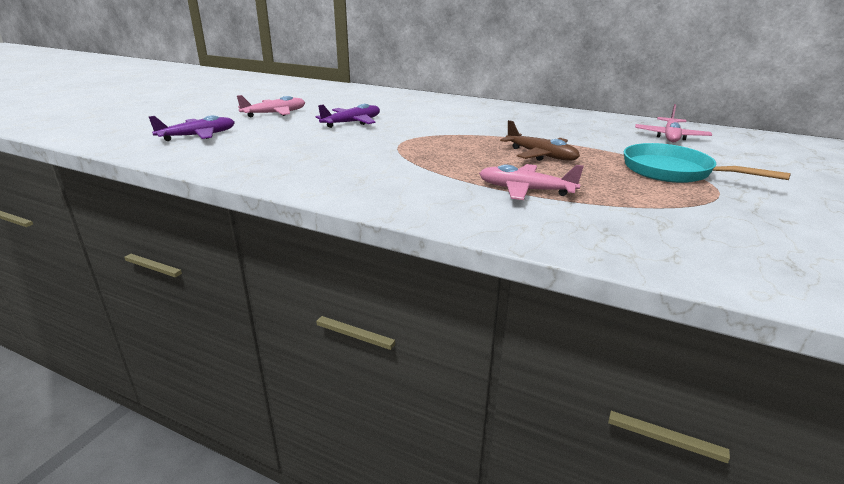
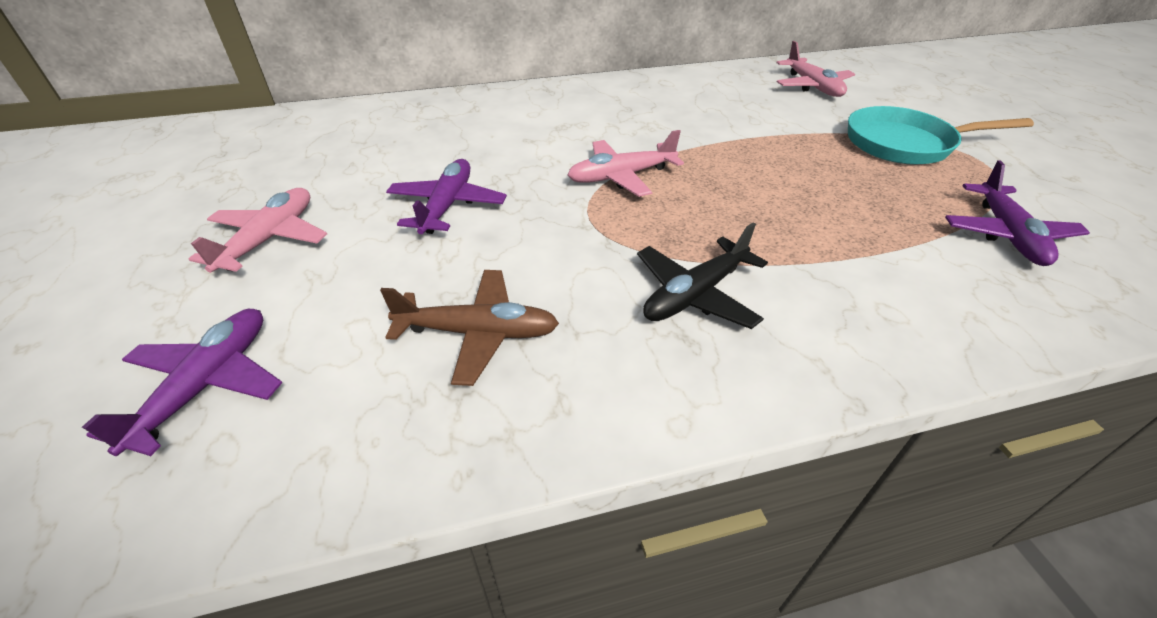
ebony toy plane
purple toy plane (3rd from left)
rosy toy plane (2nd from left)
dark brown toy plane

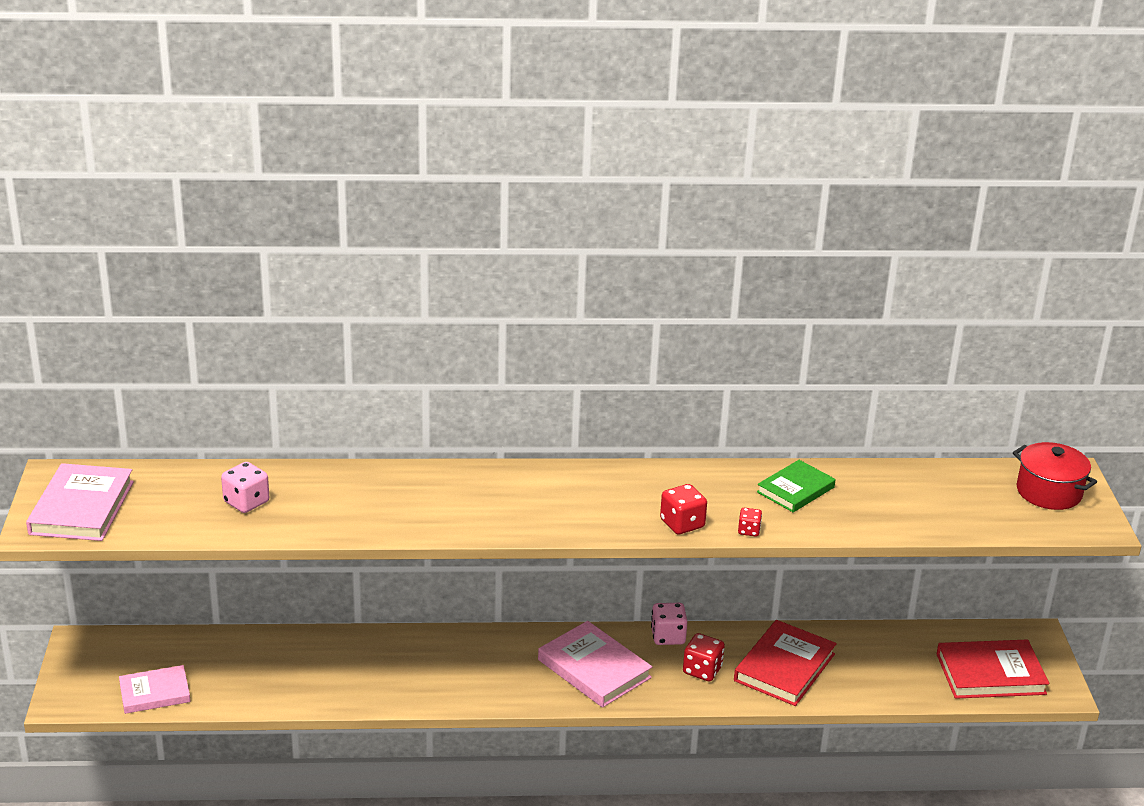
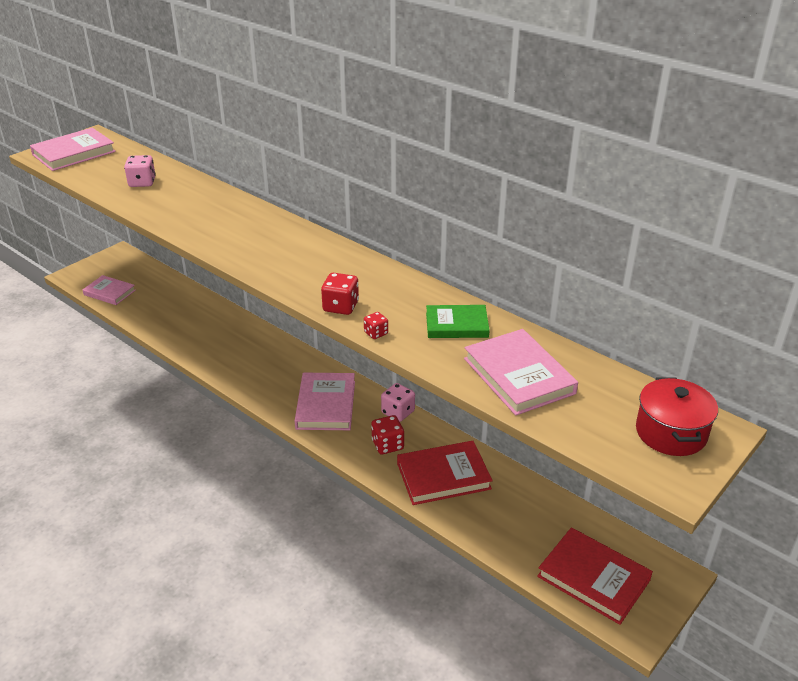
rosy book (4th from left)

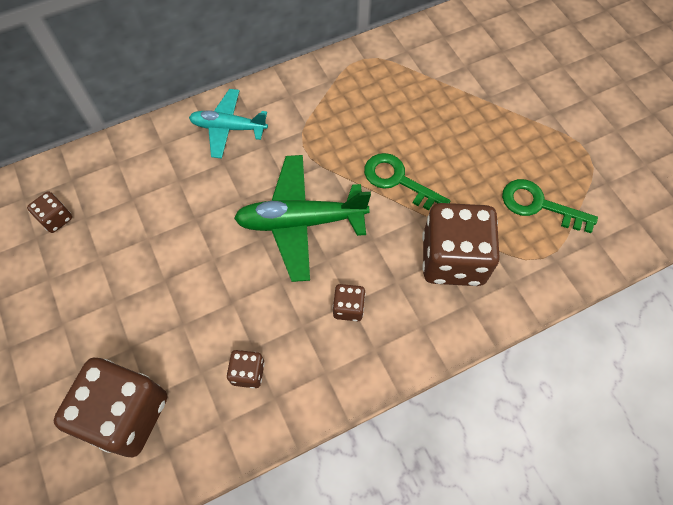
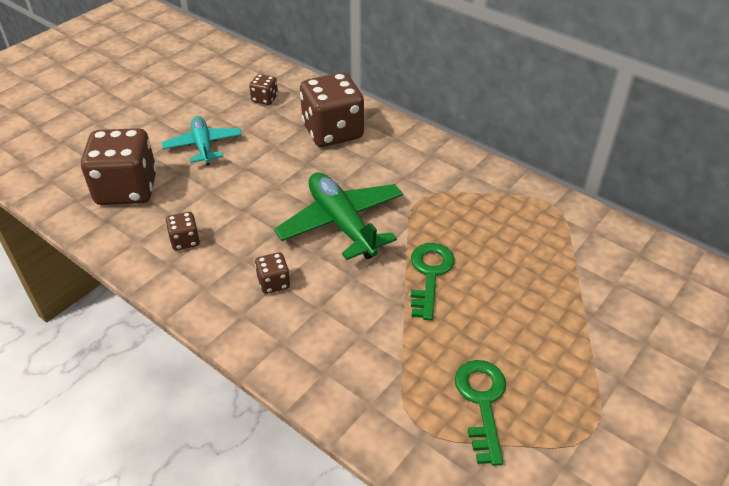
teal toy plane
dark brown game die (5th from left)

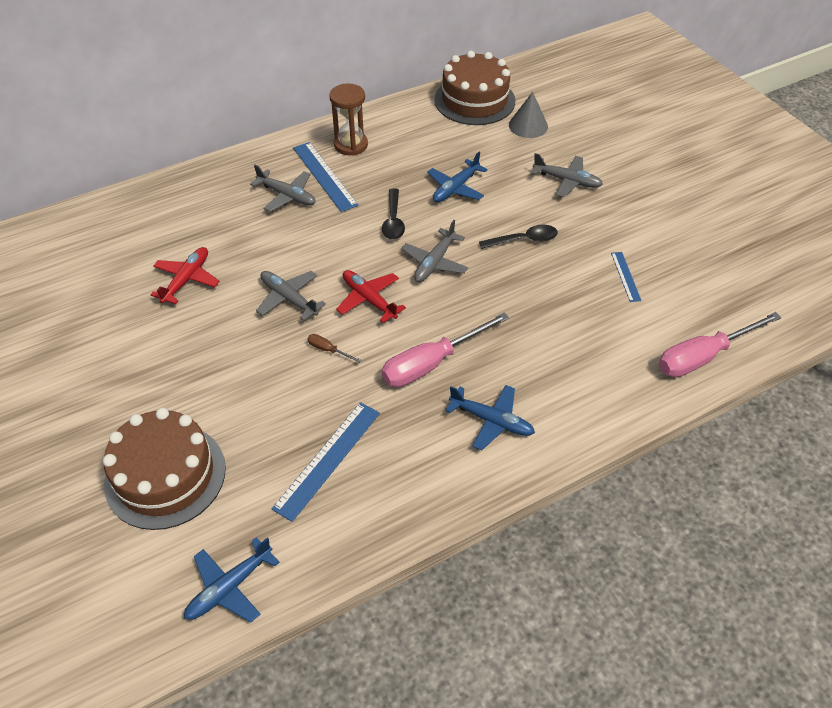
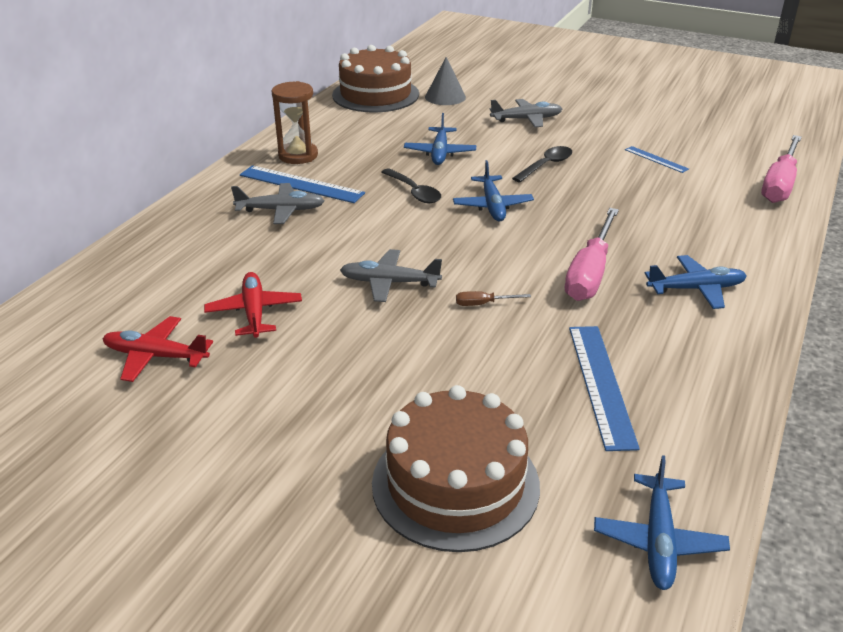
scarlet toy plane (1st from left)
cobalt toy plane (2nd from left)

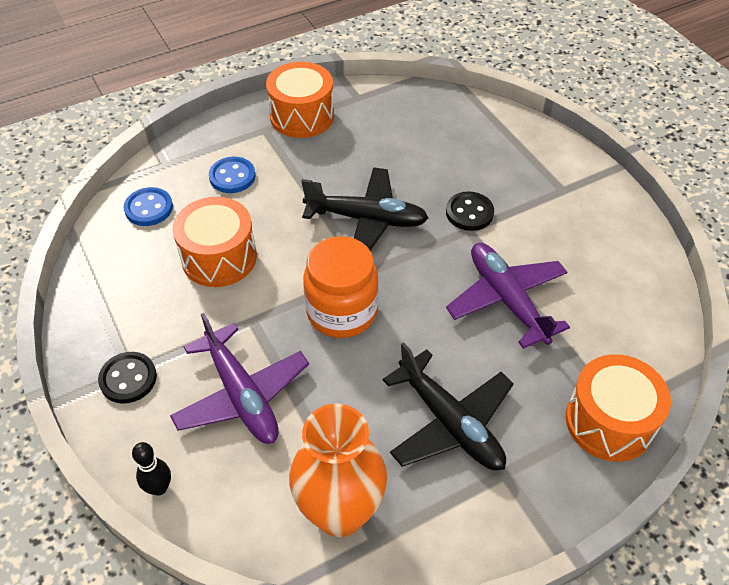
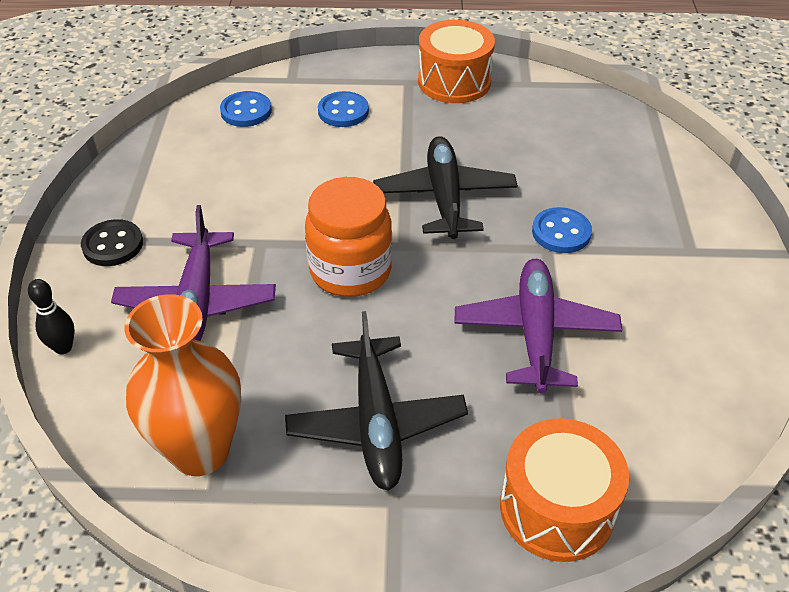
orange toy drum (1st from left in the first image)
cobalt sewing button (3rd from left)
ebony toy plane (2nd from left)

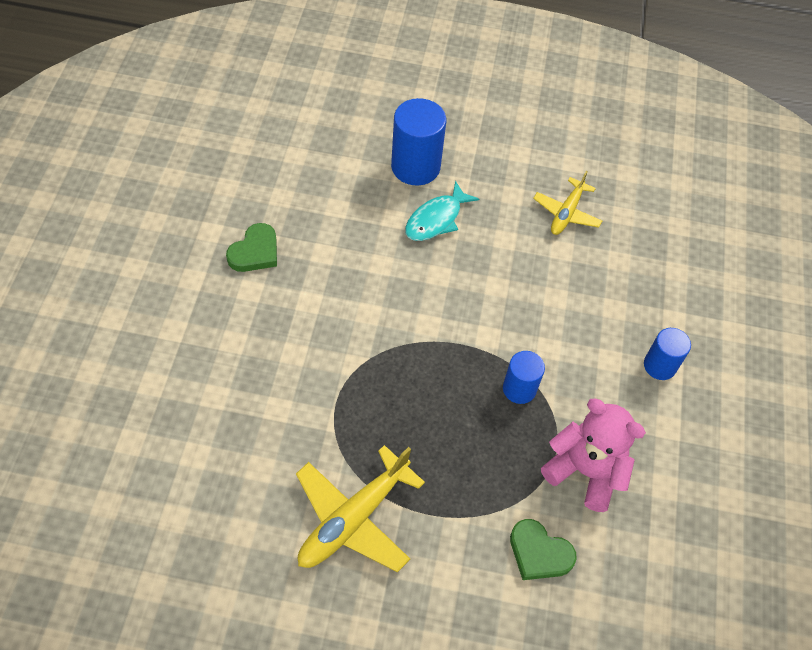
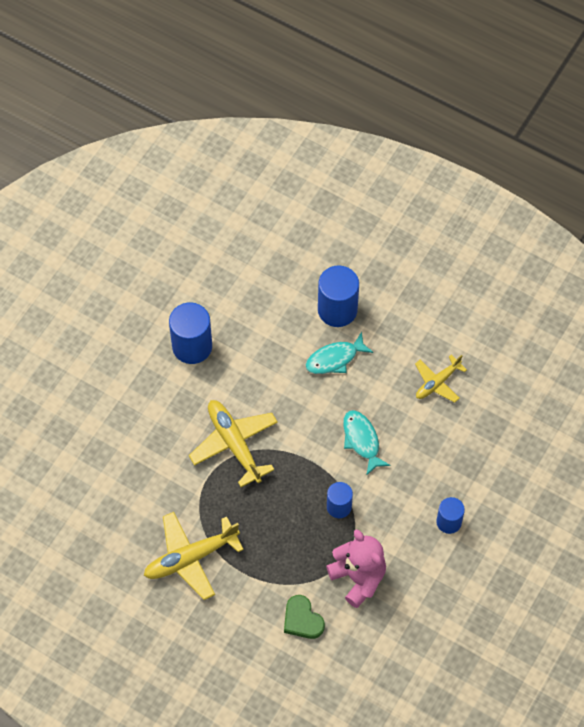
yellow toy plane (2nd from left)
teal fish (2nd from left)
cobalt cylinder shape (1st from left)

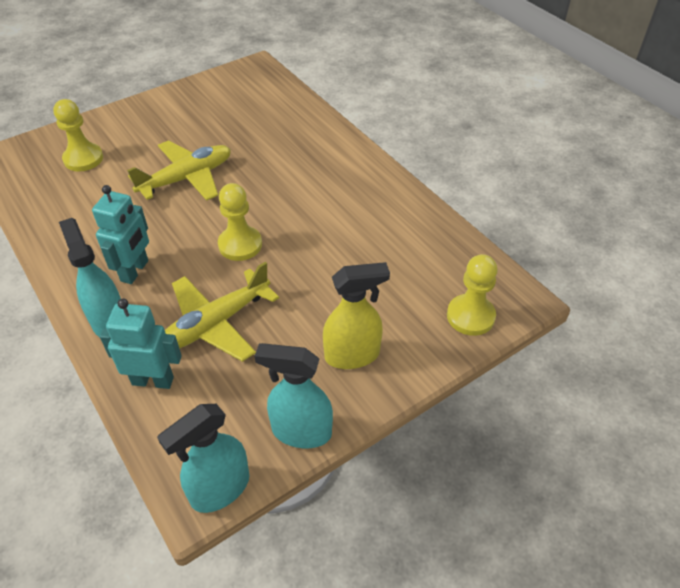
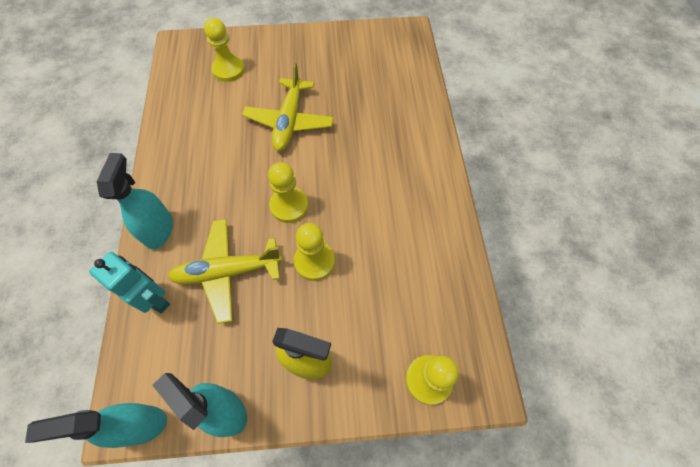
teal toy robot (1st from left in the first image)
yellow game pawn (3rd from left)
yellow toy plane (2nd from left)

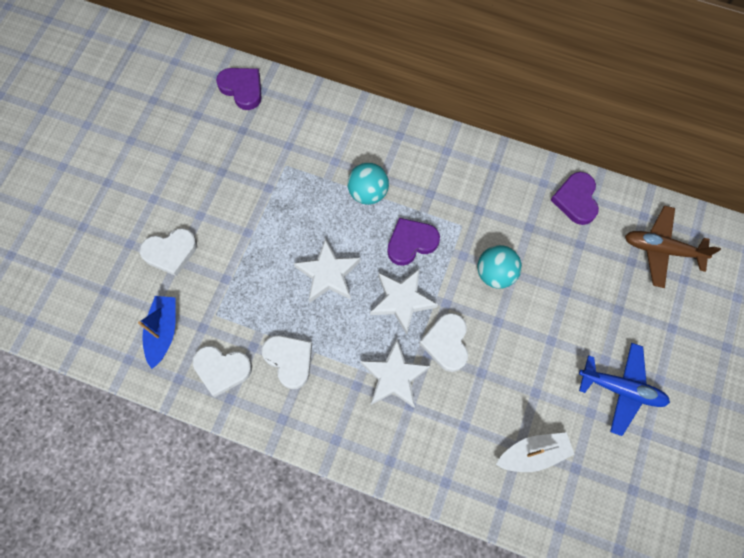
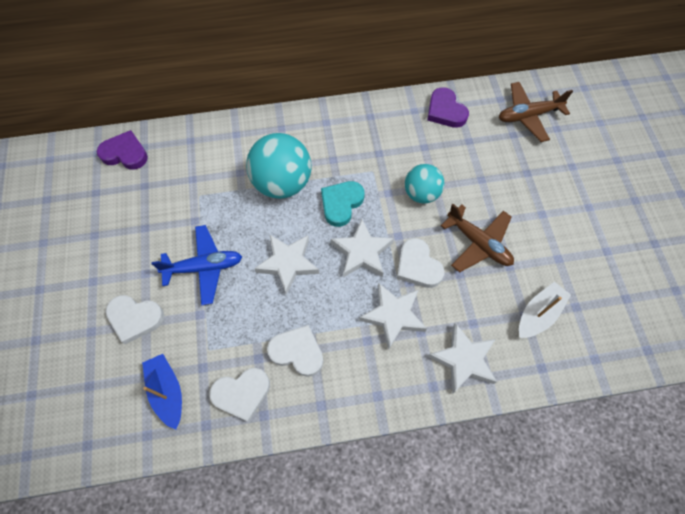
pure white star shape (4th from left)
dark brown toy plane (1st from left)
cobalt toy plane
teal love heart
pure white love heart (1st from left)
teal play ball (1st from left)

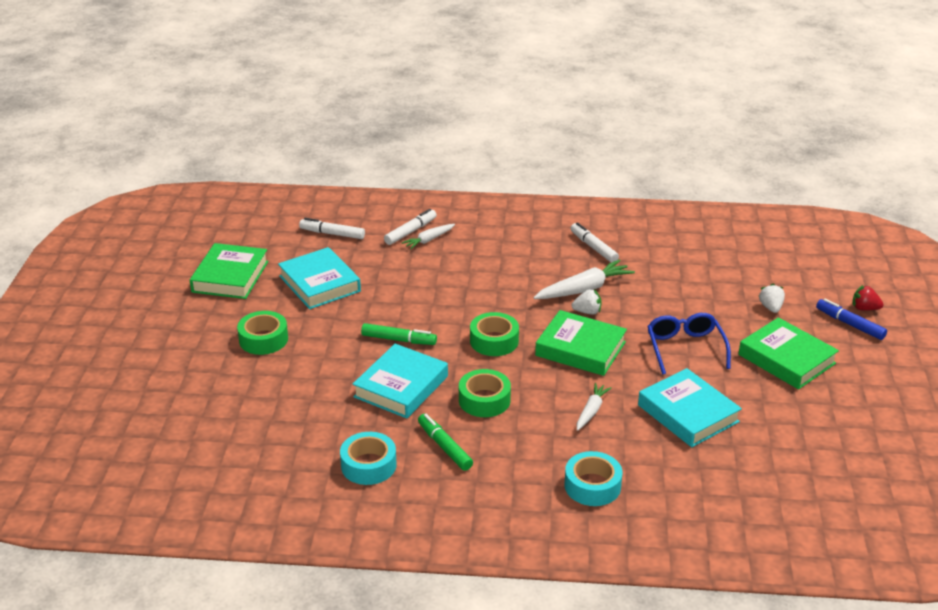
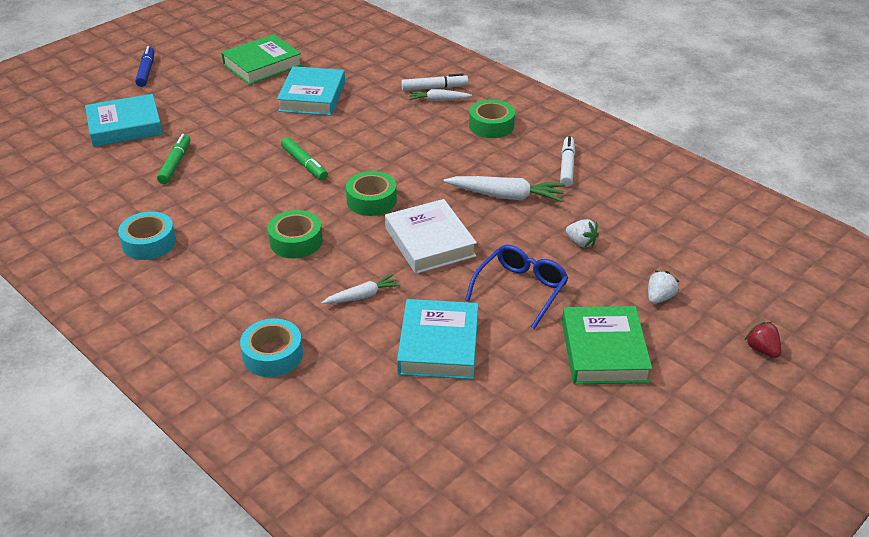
pure white felt pen (1st from left in the first image)
green tape (3rd from left)
teal book (1st from left)
green felt pen (1st from left)
pure white berry (1st from left)
cobalt felt pen
pure white book

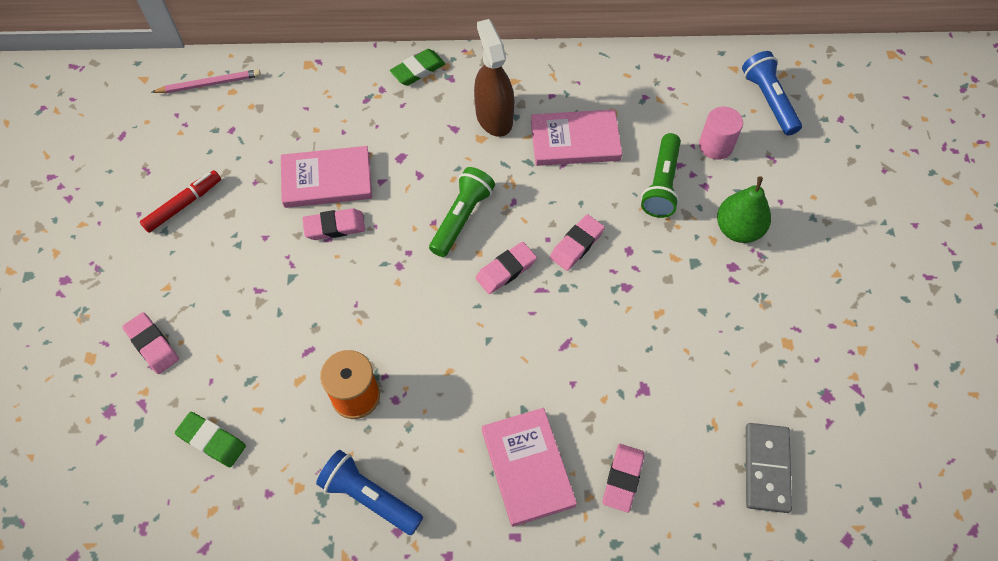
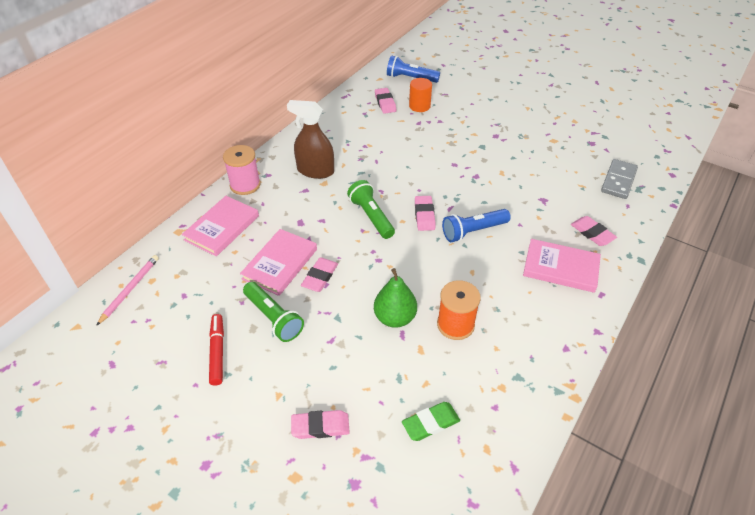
cobalt flashlight (2nd from left)
rosy book (1st from left)
rosy gum eraser (3rd from left)
green flashlight (1st from left)
green pear
rosy spool
orange cylinder shape
ash-grey domino tile

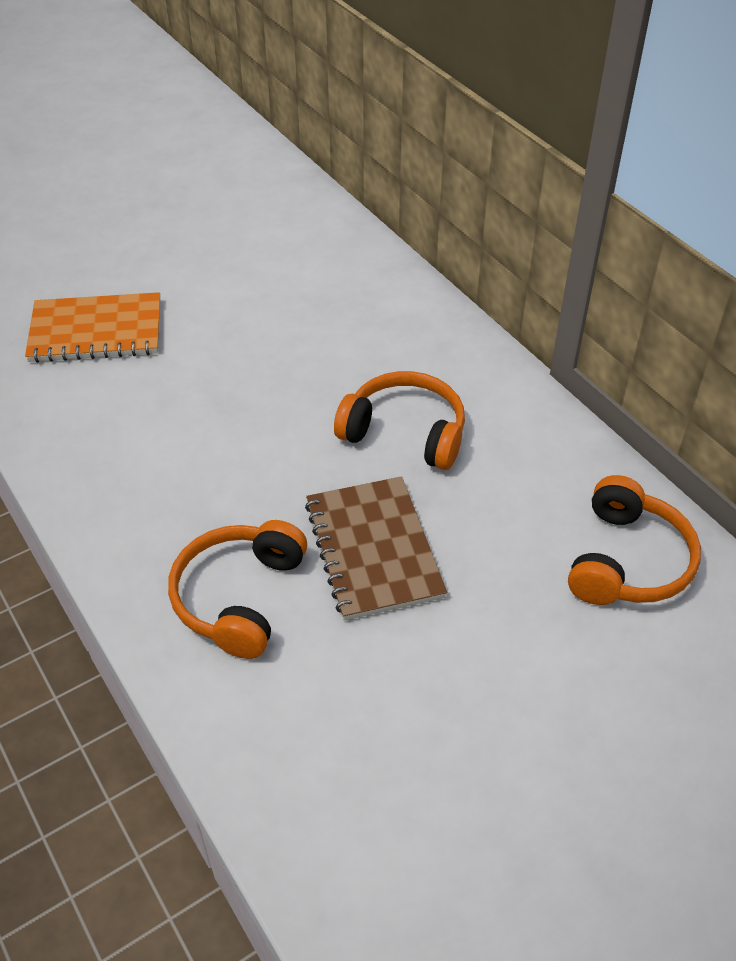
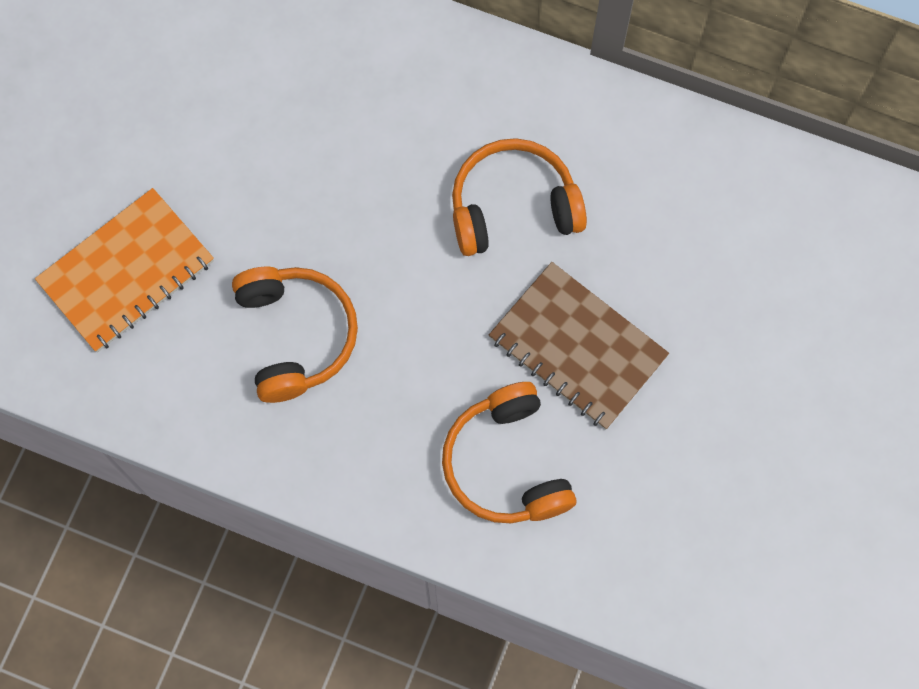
orange headset (1st from left)

